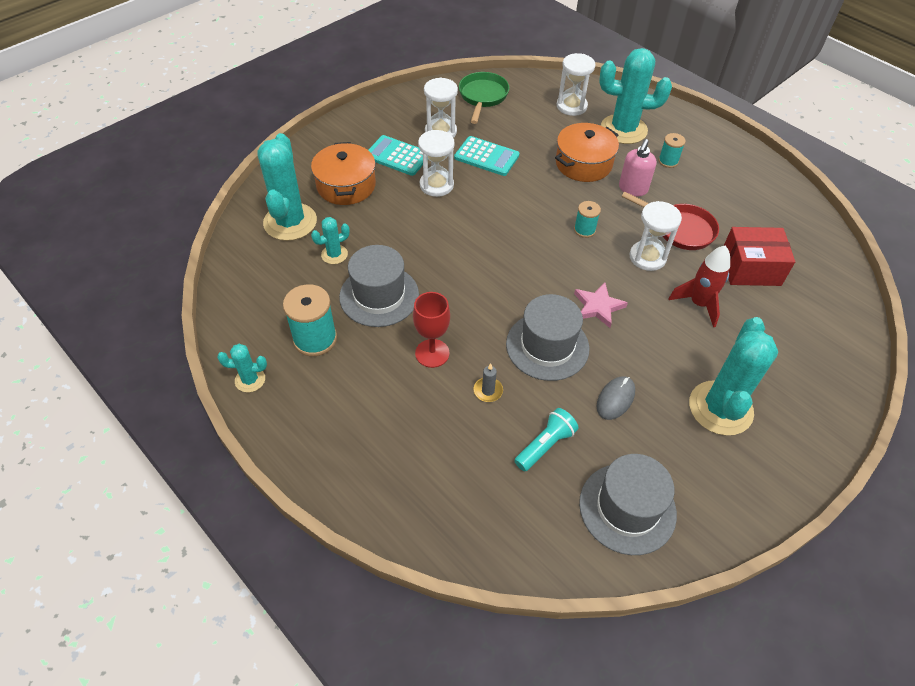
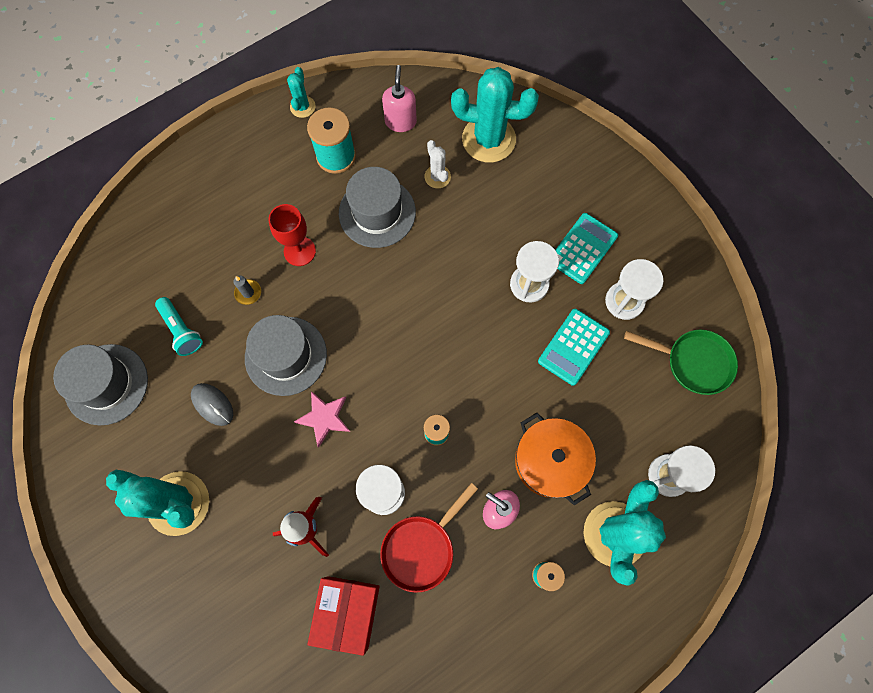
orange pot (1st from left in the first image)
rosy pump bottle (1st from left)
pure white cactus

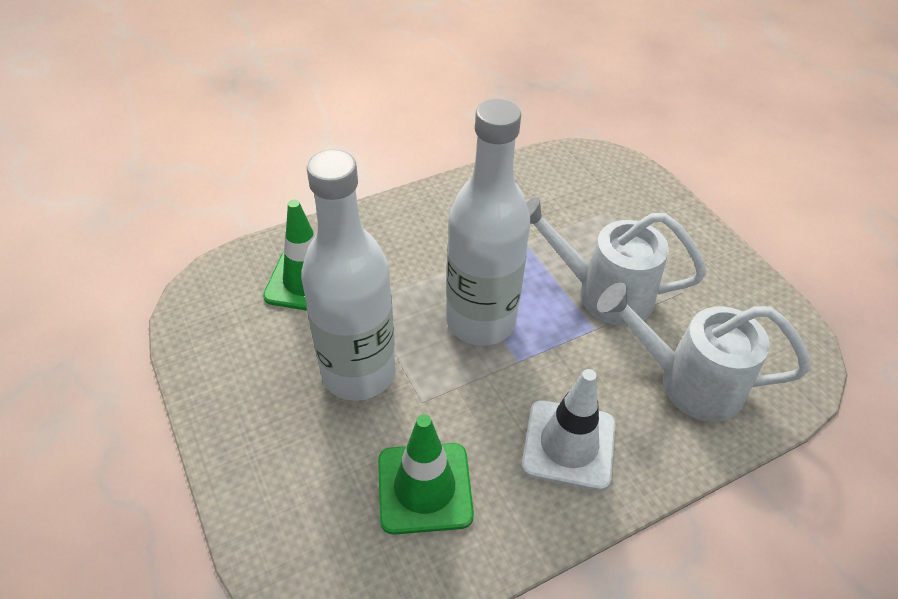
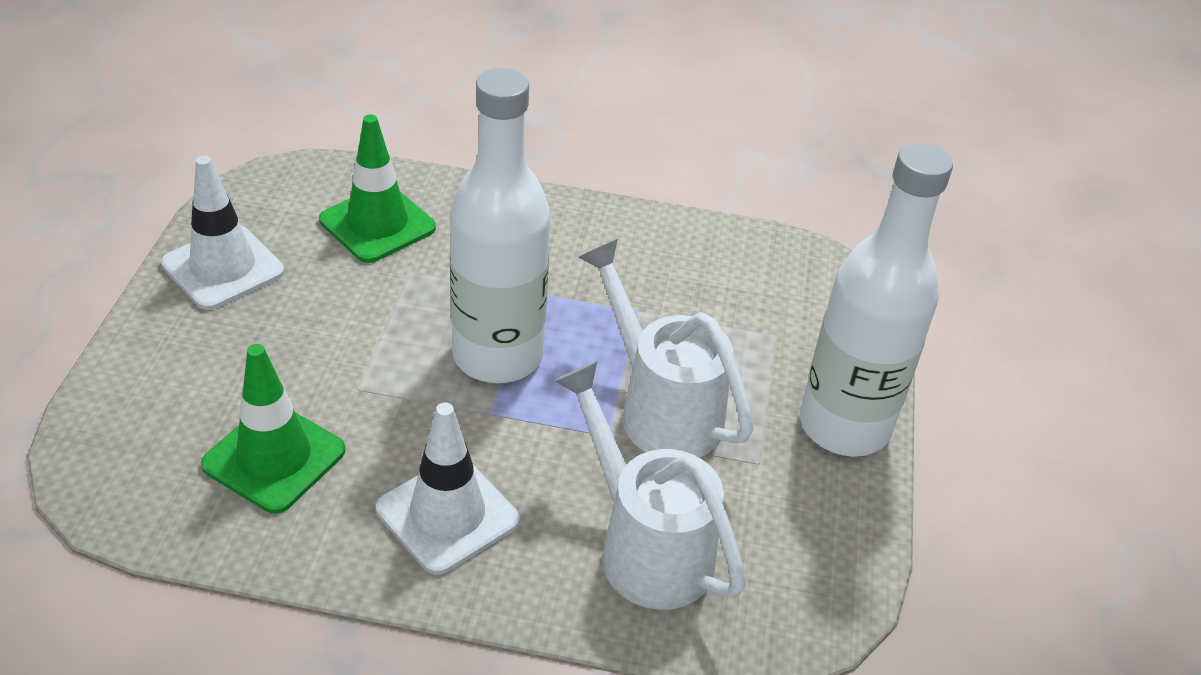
pure white traffic cone (1st from left)
pure white flask (2nd from left)

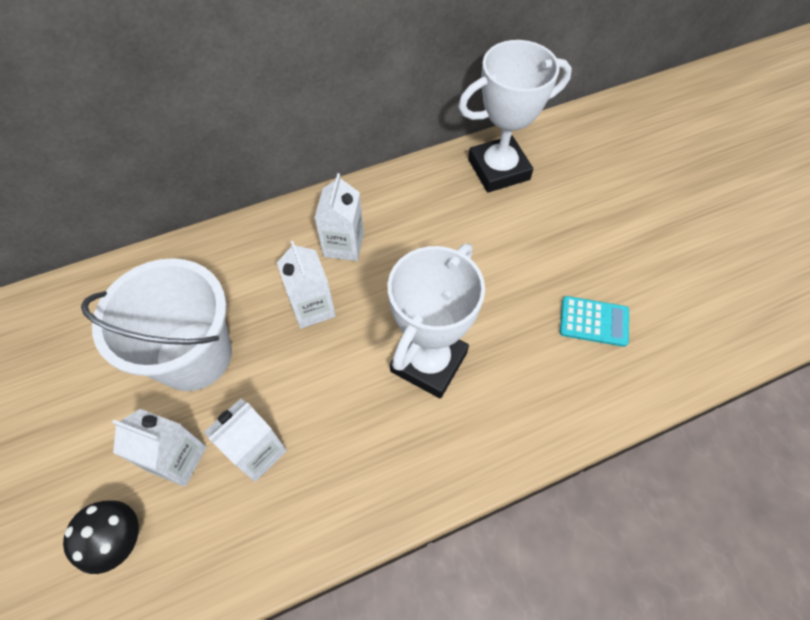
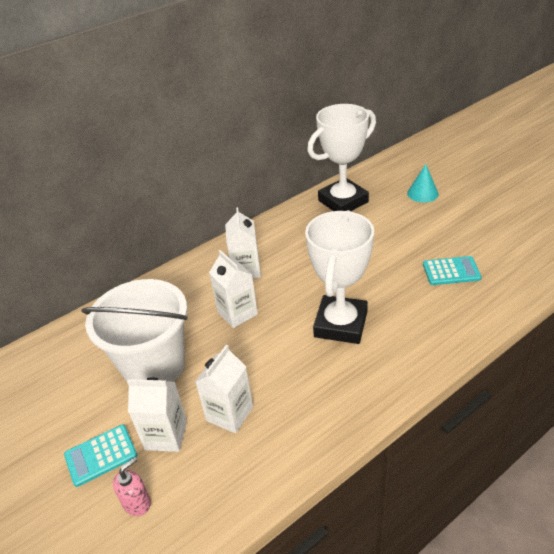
teal calculator (1st from left)
teal cone shape
rosy pump bottle

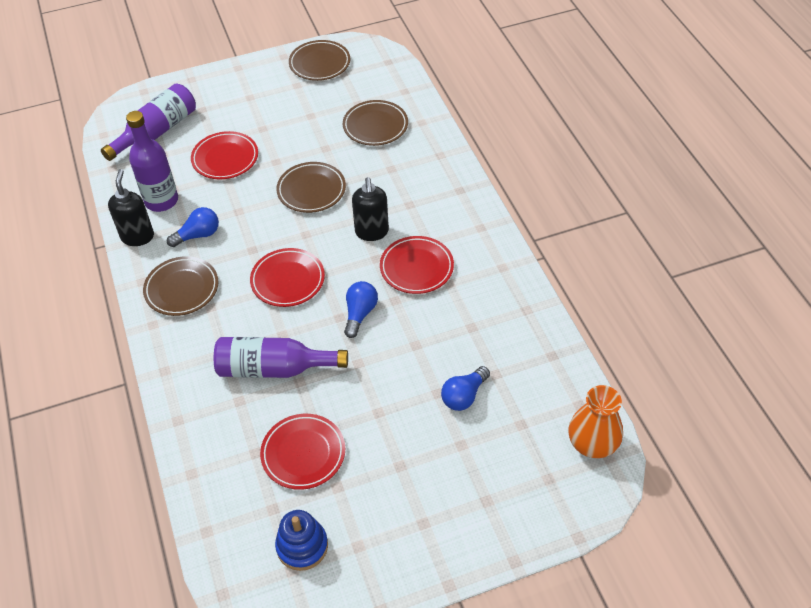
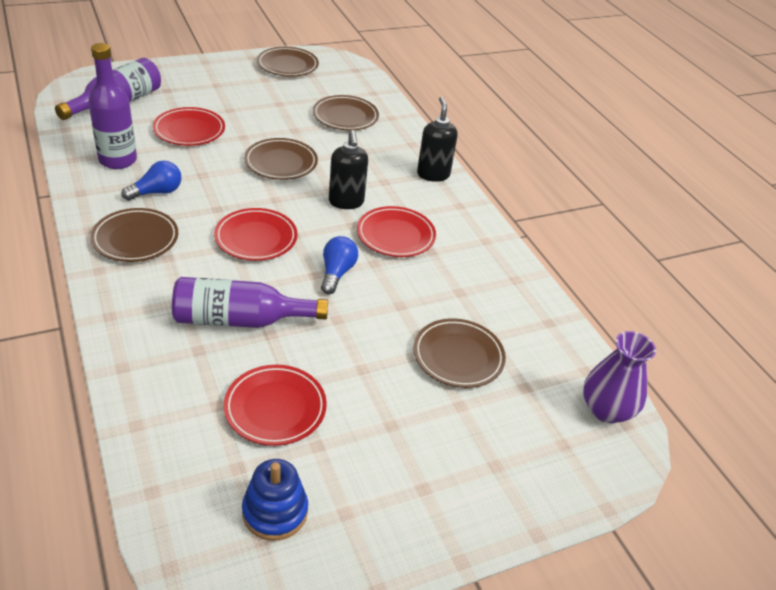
ebony pump bottle (2nd from left)
dark brown flat dish (5th from left)
purple tall vase

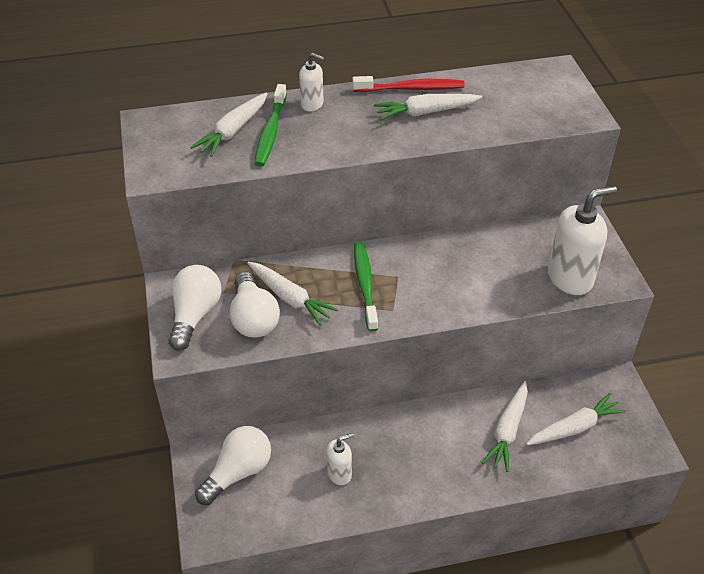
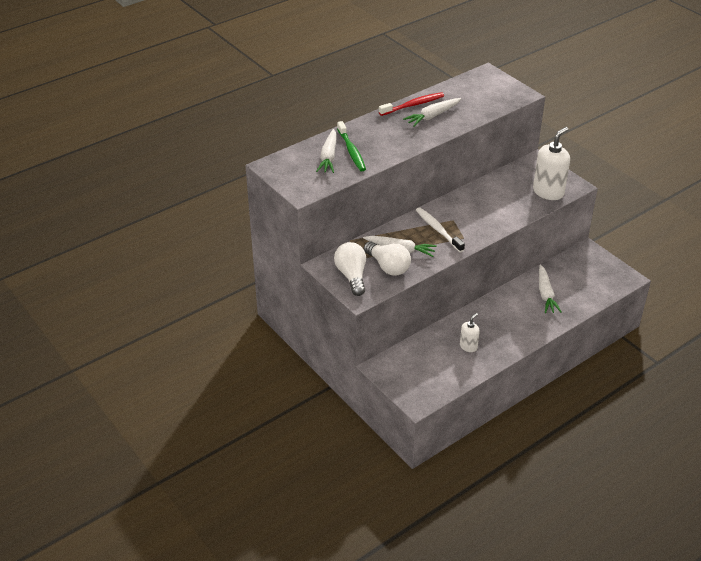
pure white light bulb (2nd from left in the first image)
pure white pump bottle (1st from left in the first image)
pure white root vegetable (5th from left in the first image)
pure white tooth brush

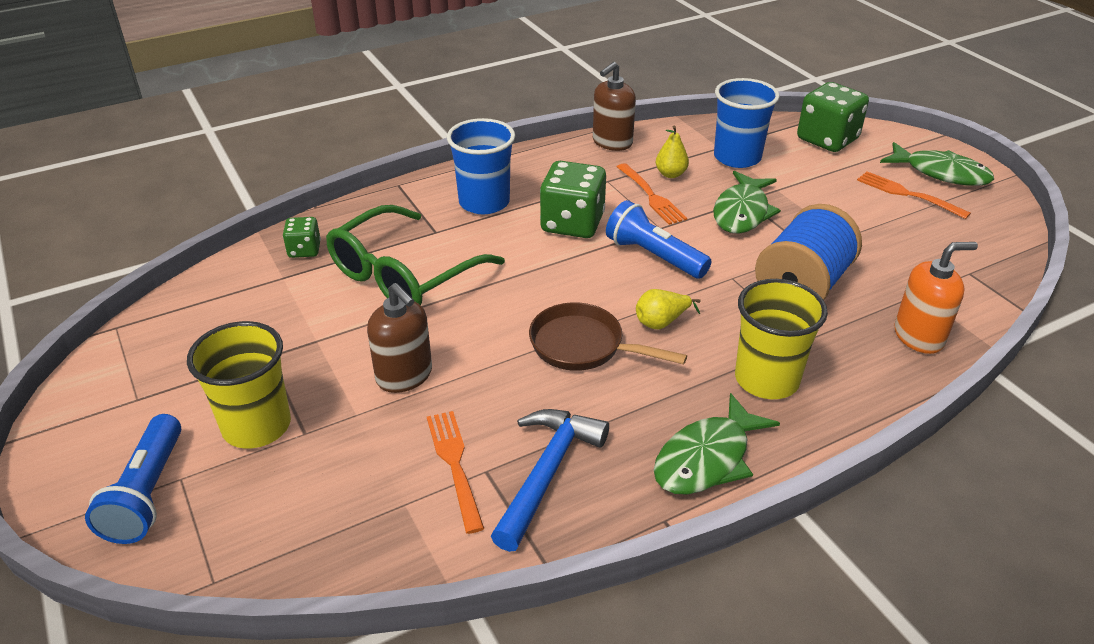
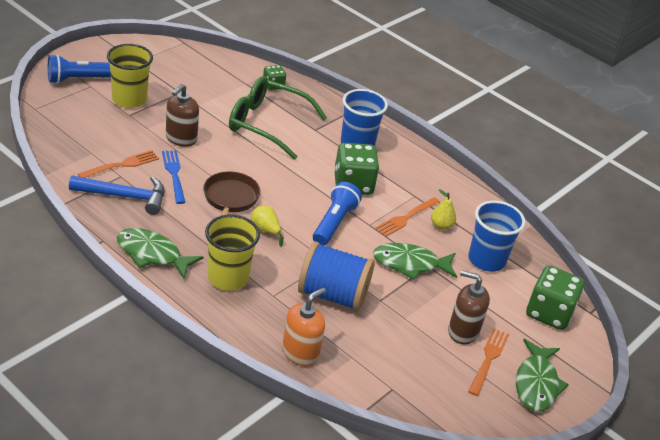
cobalt fork
dark brown pump bottle (2nd from left)
orange pump bottle

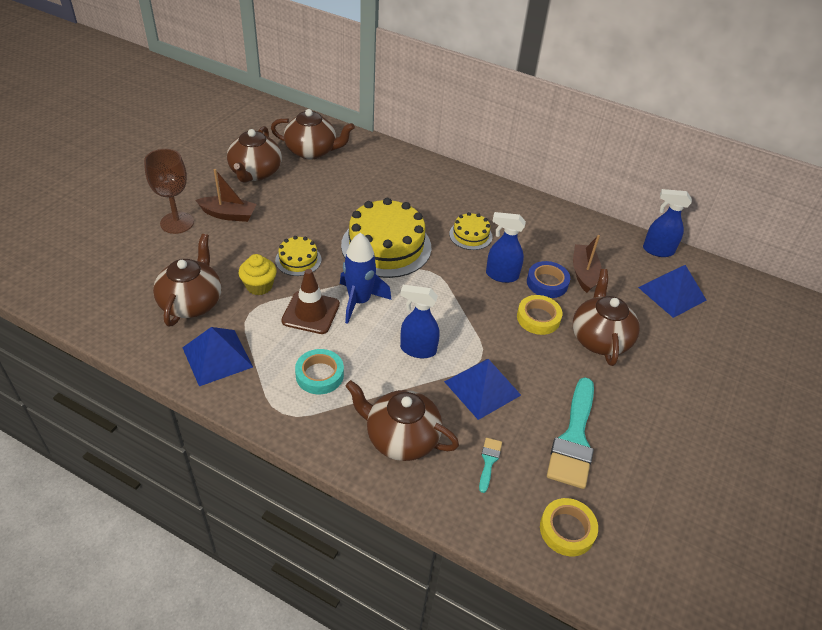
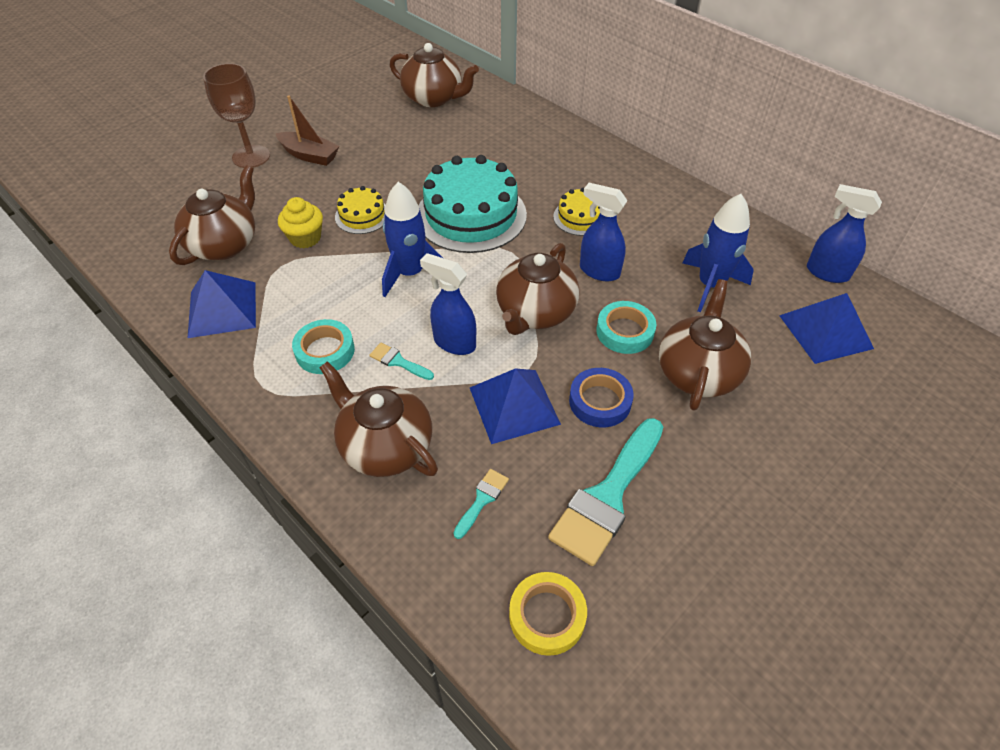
dark brown traffic cone
teal paintbrush (1st from left)
dark brown teapot (4th from left)
cobalt tape
cobalt spaceship (2nd from left)
teal cake
teal tape (2nd from left)

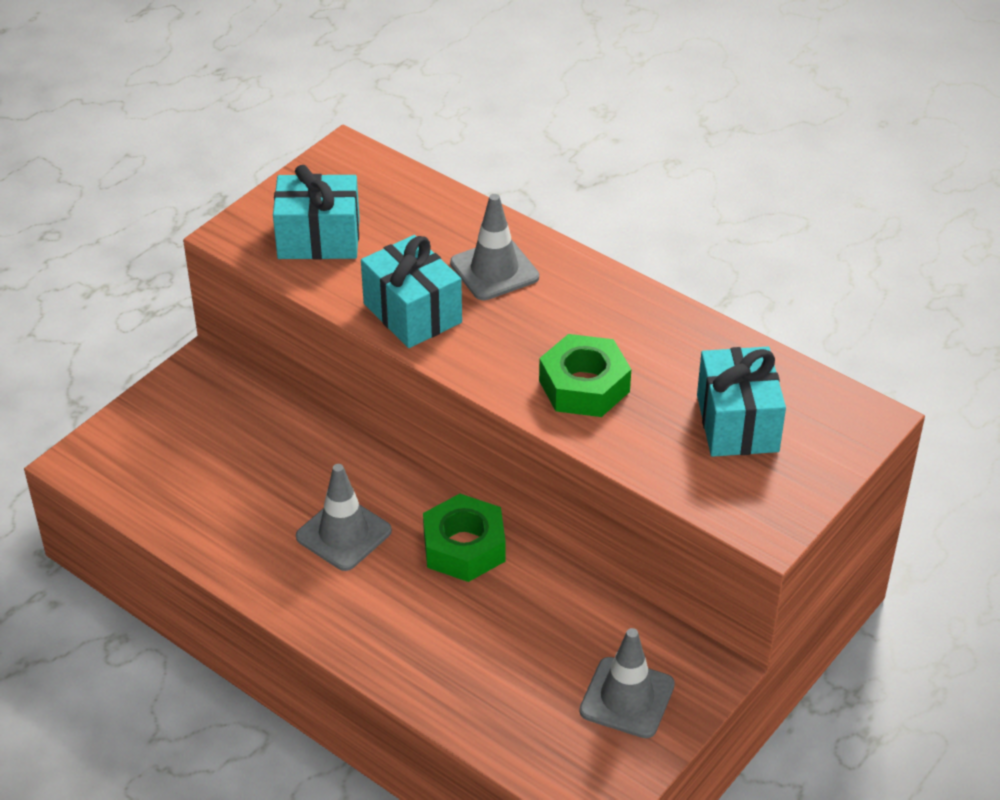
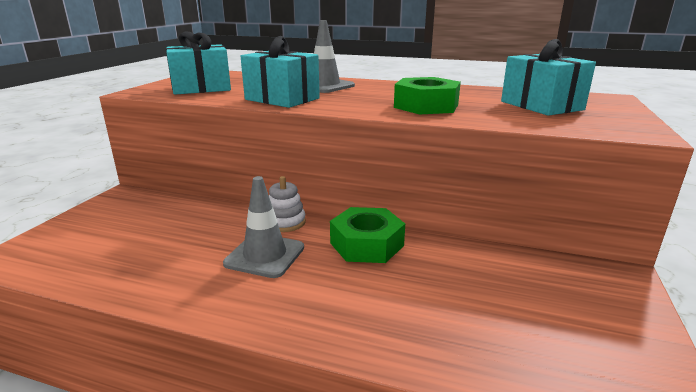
ash-grey traffic cone (3rd from left in the first image)
pure white ring stacker

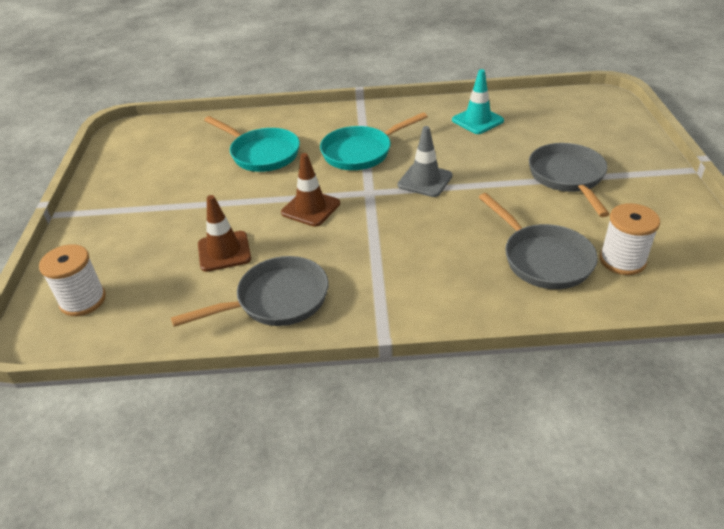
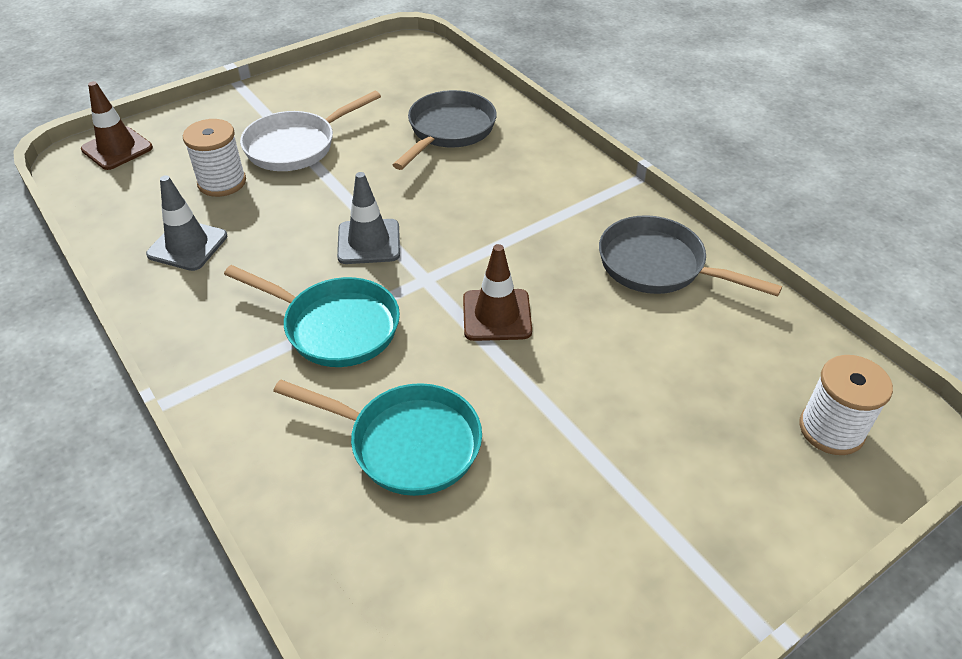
dark brown traffic cone (1st from left)
pure white spool (1st from left)
ash-grey traffic cone (1st from left)
pure white frying pan
teal frying pan (2nd from left)

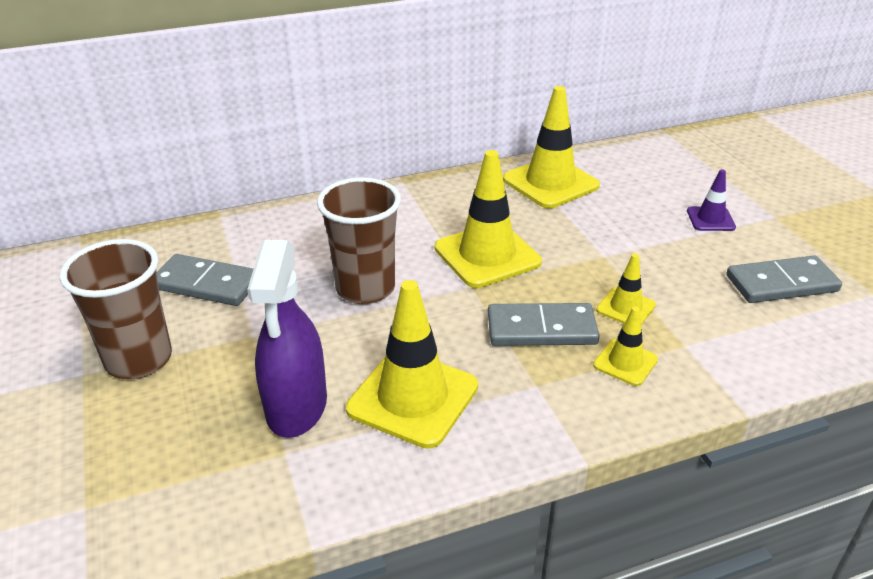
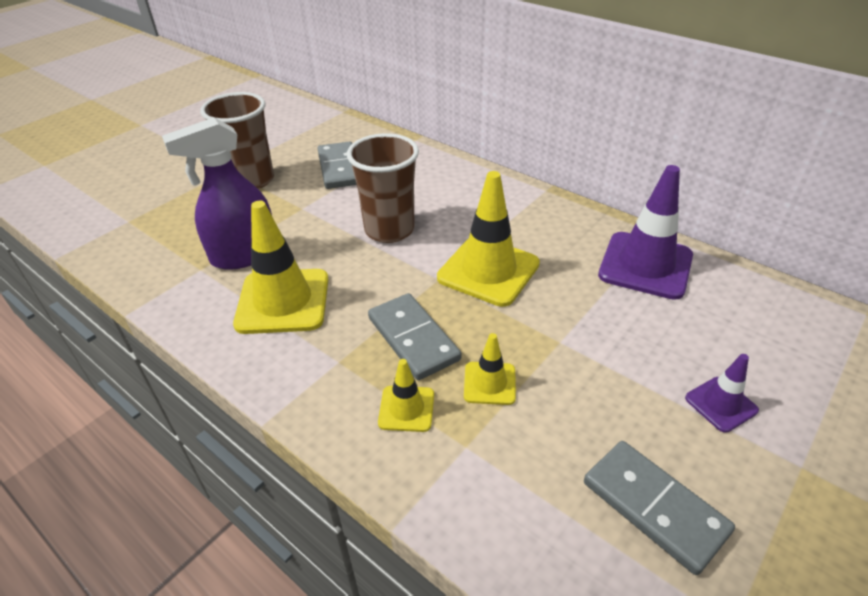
purple traffic cone (1st from left)

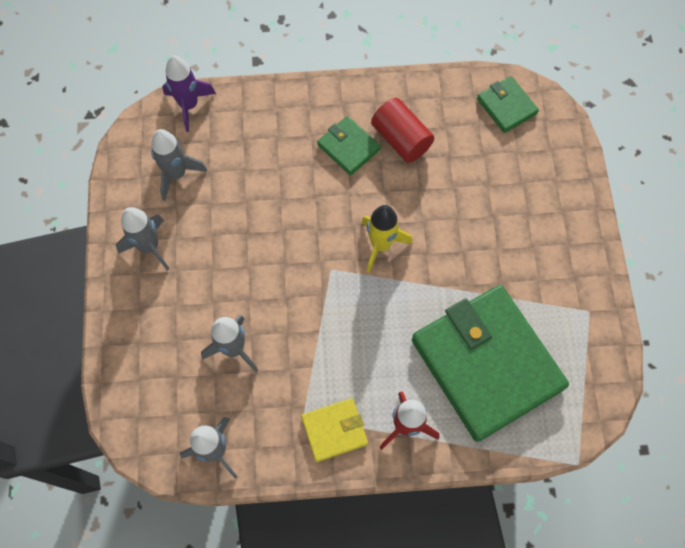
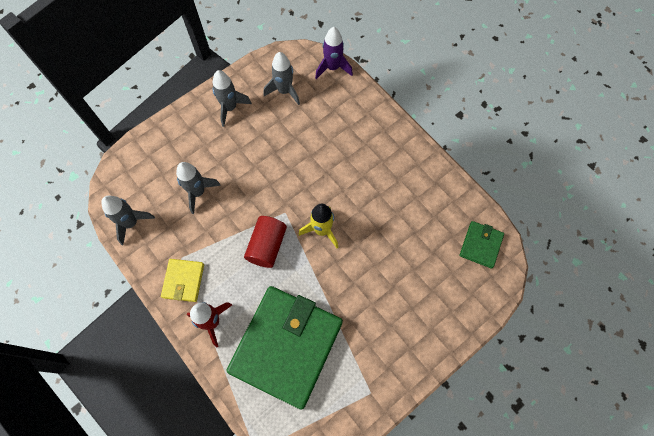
green card wallet (1st from left in the first image)
scarlet cylinder shape
yellow card wallet

